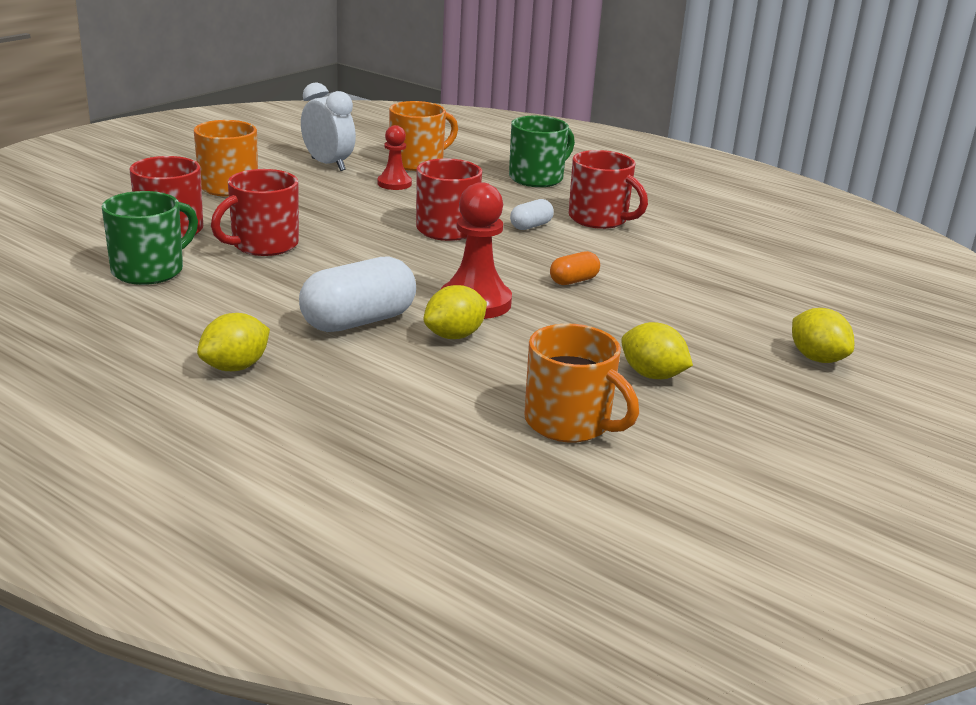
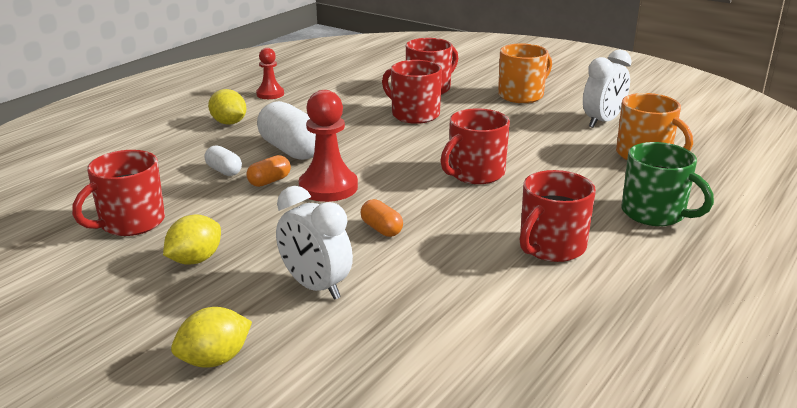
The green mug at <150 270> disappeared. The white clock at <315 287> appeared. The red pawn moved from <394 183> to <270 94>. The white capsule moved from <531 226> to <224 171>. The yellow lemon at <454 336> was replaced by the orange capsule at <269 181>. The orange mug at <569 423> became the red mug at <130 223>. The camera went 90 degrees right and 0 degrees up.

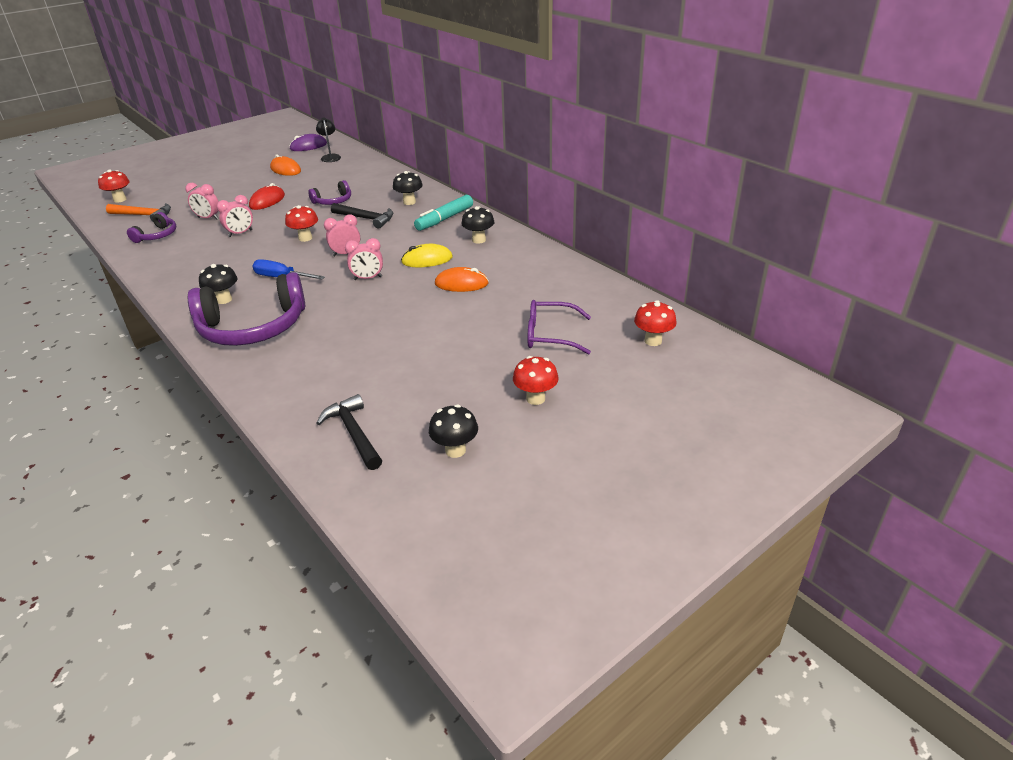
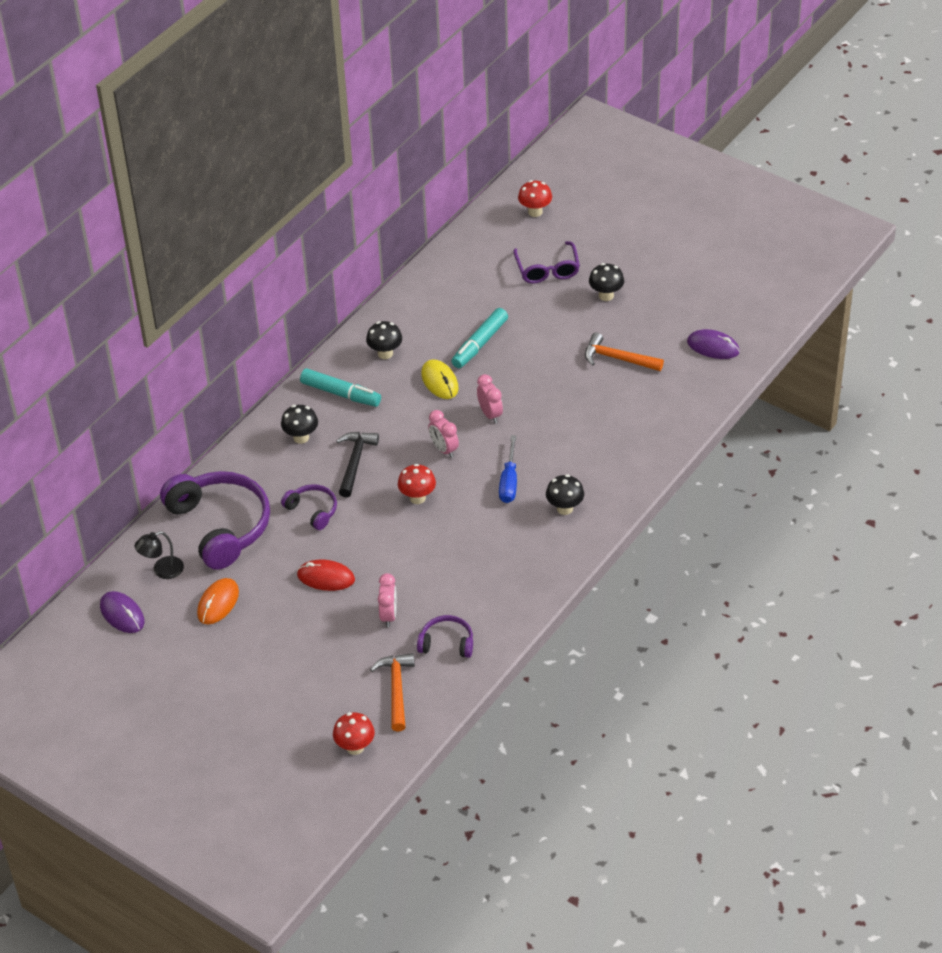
The pink clock at <240 233> disappeared. The red mushroom at <535 398> disappeared. The orange hammer at <617 358> appeared. The purple headphones moved from <253 327> to <220 526>. The black mushroom moved from <455 450> to <606 295>. The black hammer at <353 433> was replaced by the purple mouse at <713 347>. The orange mouse at <461 284> was replaced by the turquoise marker at <480 344>. The camera went 105 degrees left and 10 degrees up.

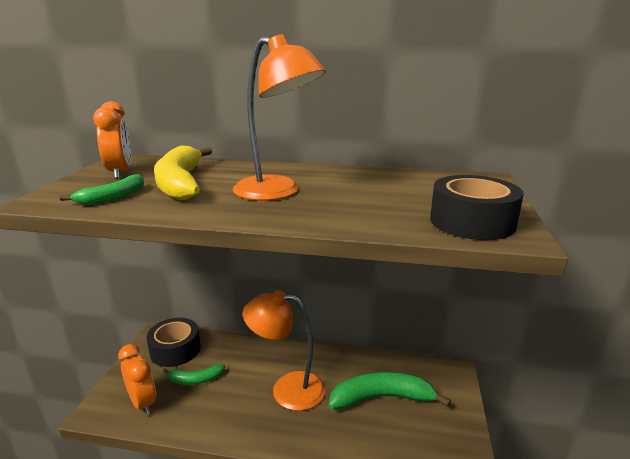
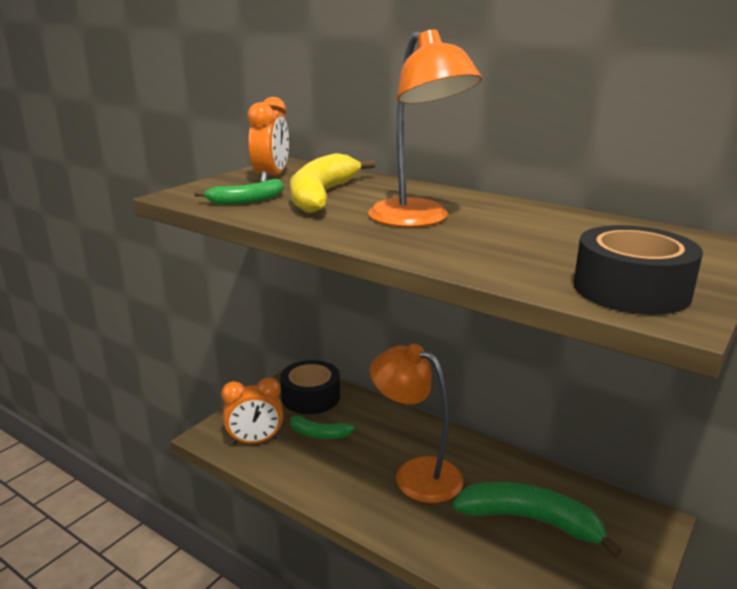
The orange clock at <142 403> turned 90 degrees clockwise. The camera went 25 degrees right and 0 degrees up.

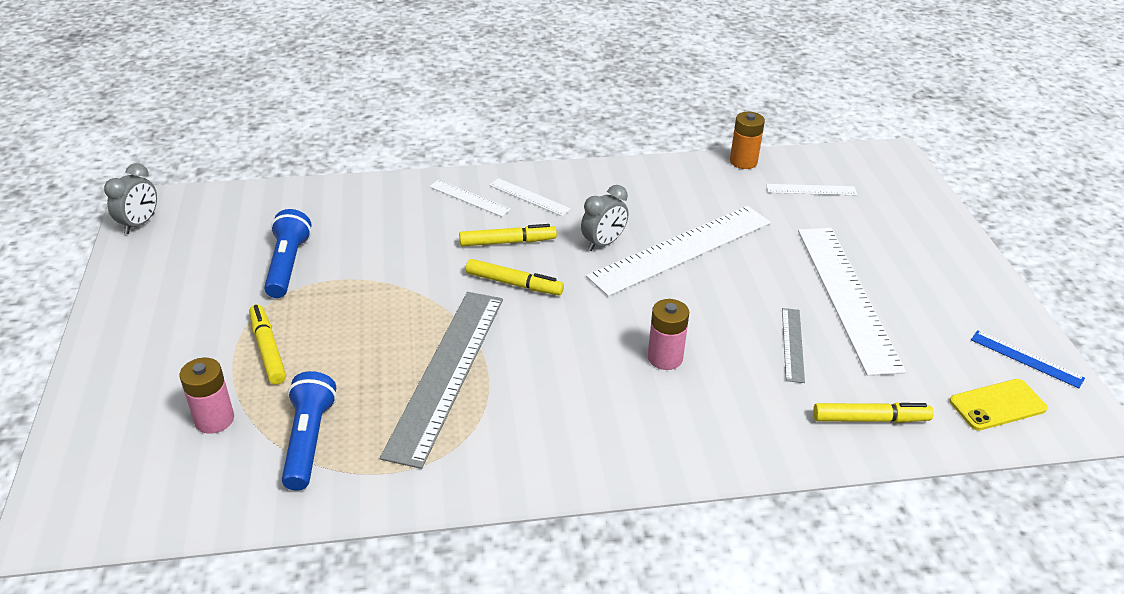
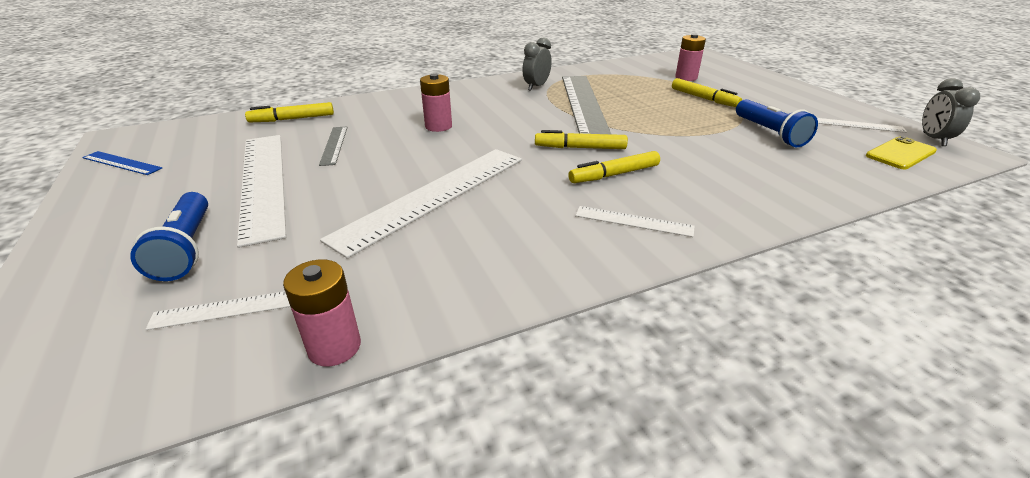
The blue flashlight moved from <309 440> to <186 248>. The white ruler moved from <469 198> to <857 125>. The grey clock moved from <603 243> to <536 87>. The yellow phone moved from <997 405> to <900 153>. The orange battery at <743 162> became the pink battery at <334 347>. The camera went 165 degrees right and 5 degrees down.

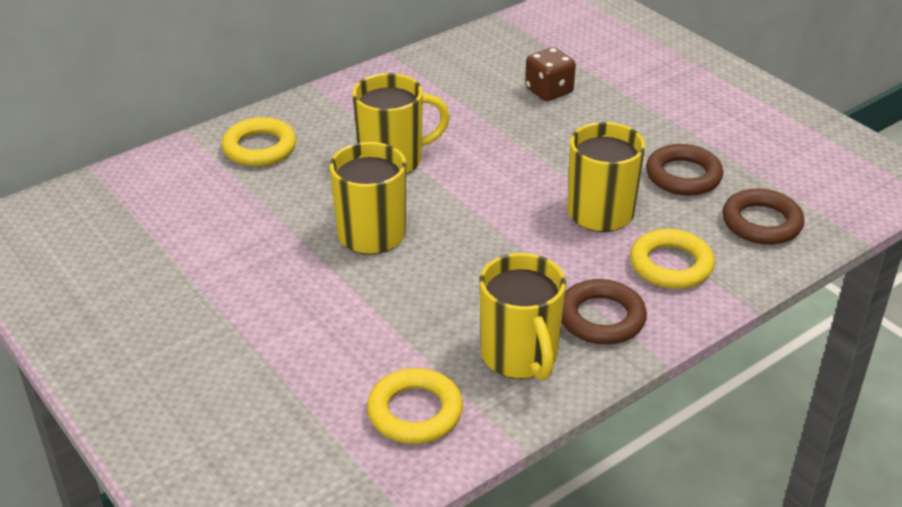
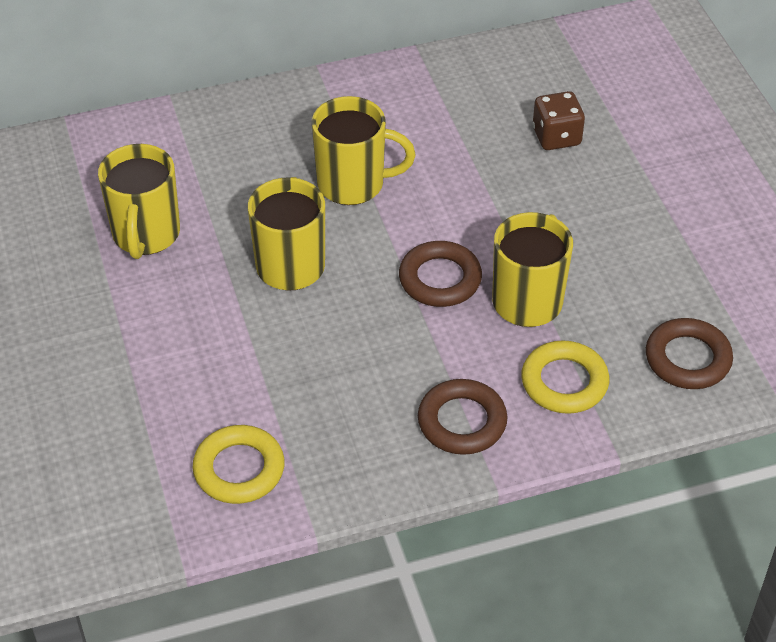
The yellow ring at <259 148> disappeared. The yellow mug moved from <520 357> to <146 235>. The brown ring moved from <683 176> to <440 279>. The camera went 20 degrees right and 10 degrees up.

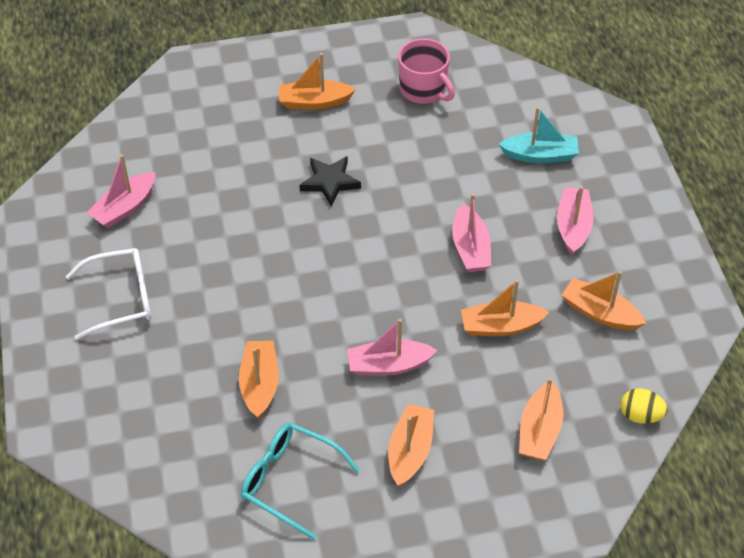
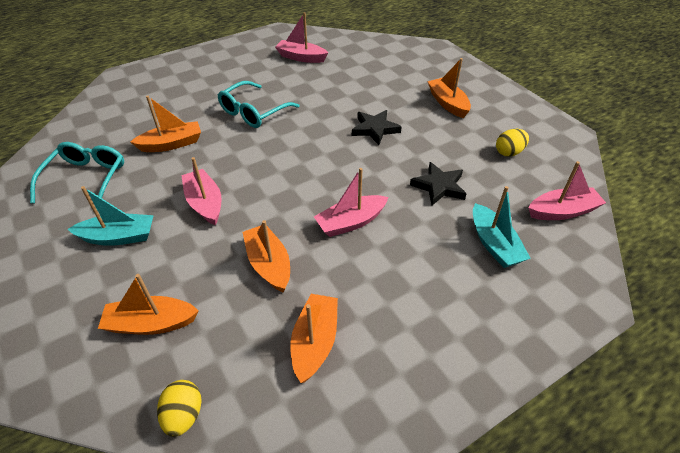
The white glasses at <121 298> disappeared. The turquoise glasses at <253 112> appeared. The black star at <439 186> appeared. The pink boat moved from <573 226> to <562 211>. The pink mug at <423 90> was replaced by the yellow egg at <509 152>. The orange boat at <410 451> became the turquoise boat at <119 237>. The camera went 70 degrees right and 5 degrees down.

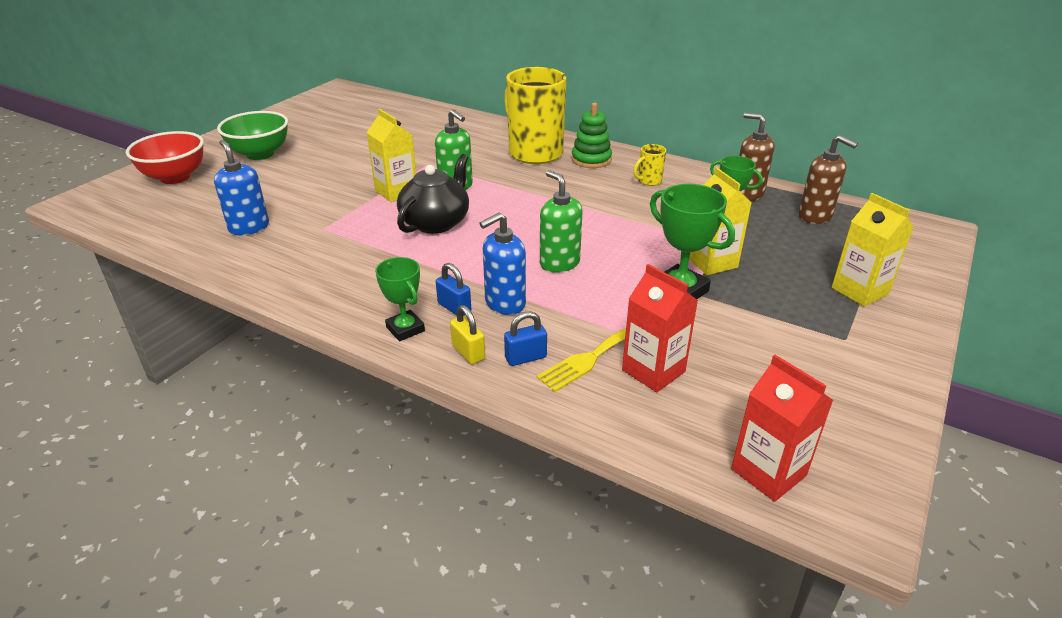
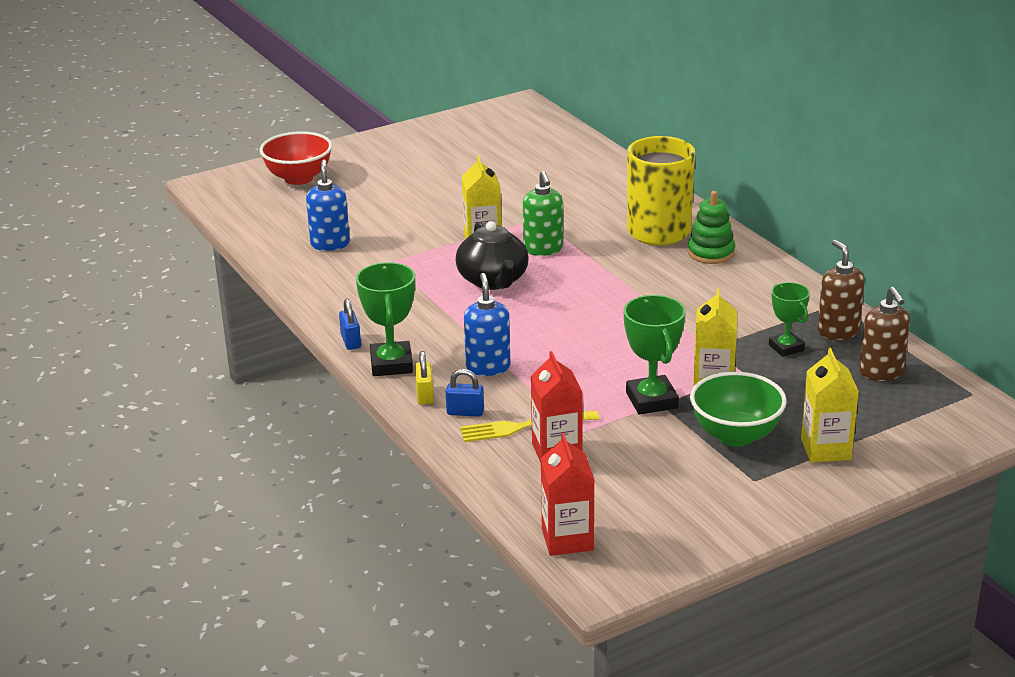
The green soap dispenser at <559 263> disappeared. The yellow mug at <649 181> disappeared. The green bowl moved from <260 154> to <735 435>. The blue padlock moved from <454 308> to <351 341>. The black teapot at <436 222> turned 105 degrees clockwise. The blue soap dispenser at <504 303> turned 90 degrees clockwise. The green trophy at <405 329> changed to 1.54 times the size. The camera went 30 degrees right and 5 degrees down.

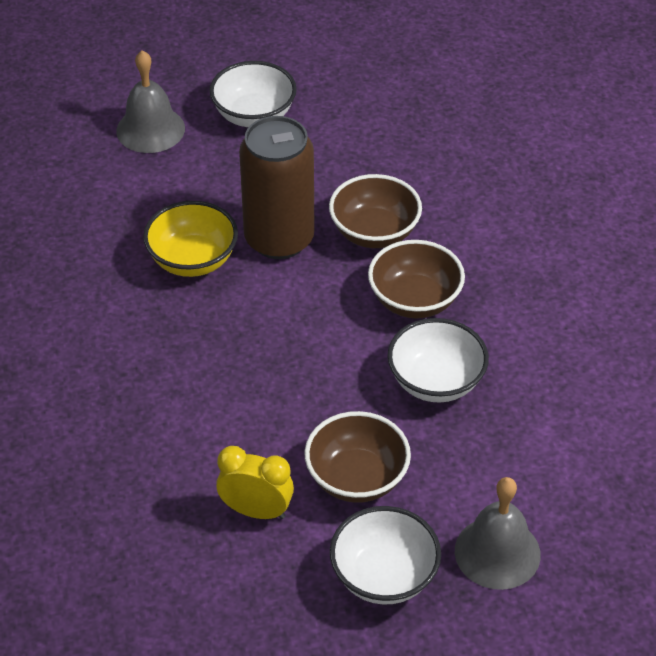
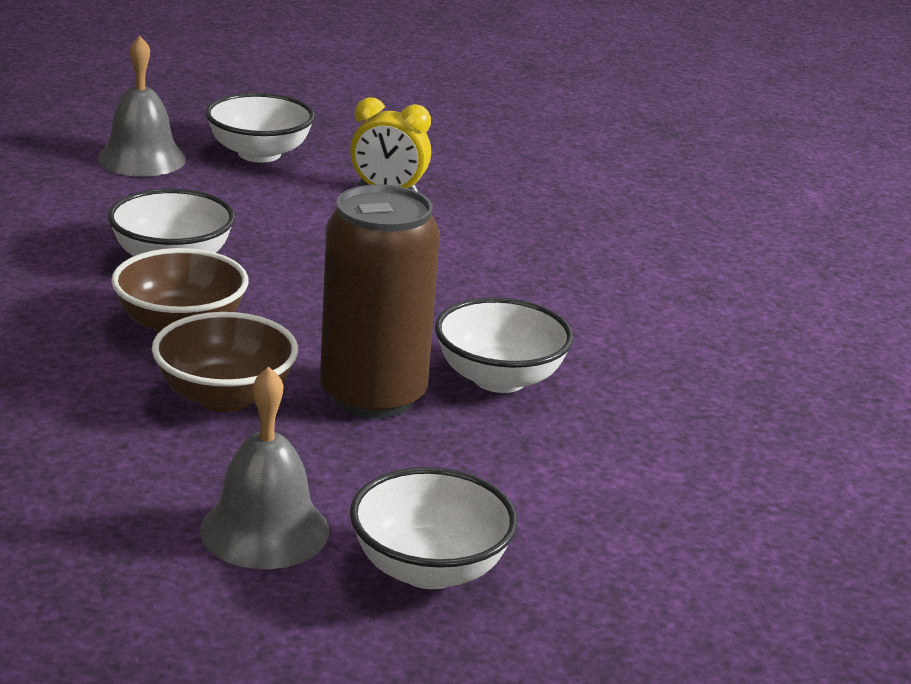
The brown bowl at <357 478> disappeared. The grey bell moved from <150 129> to <264 530>. The yellow bowl at <192 260> became the white bowl at <499 378>. The camera went 175 degrees right and 20 degrees down.

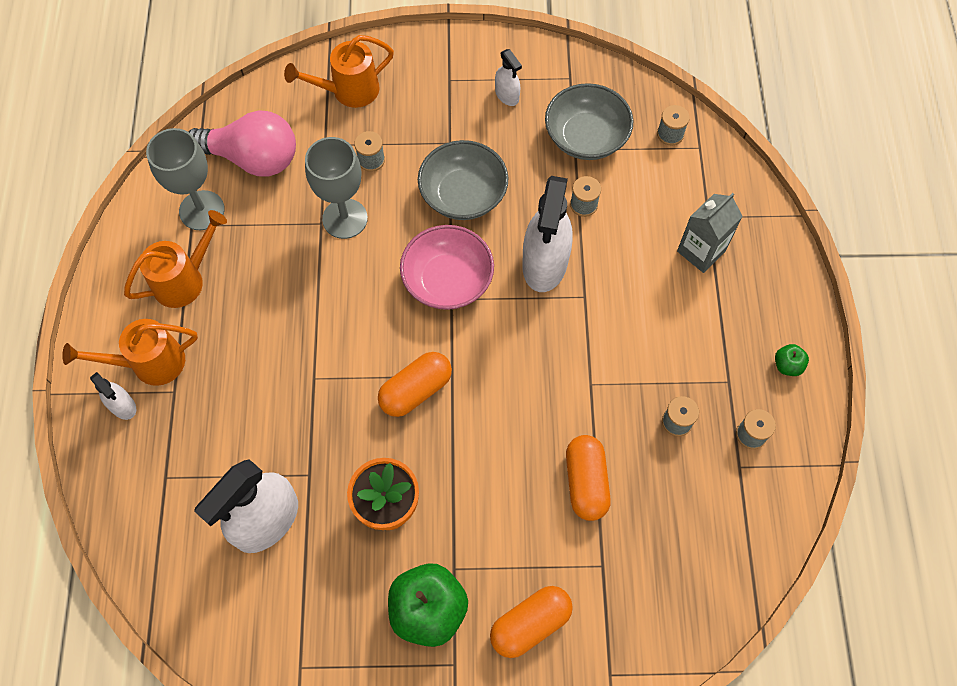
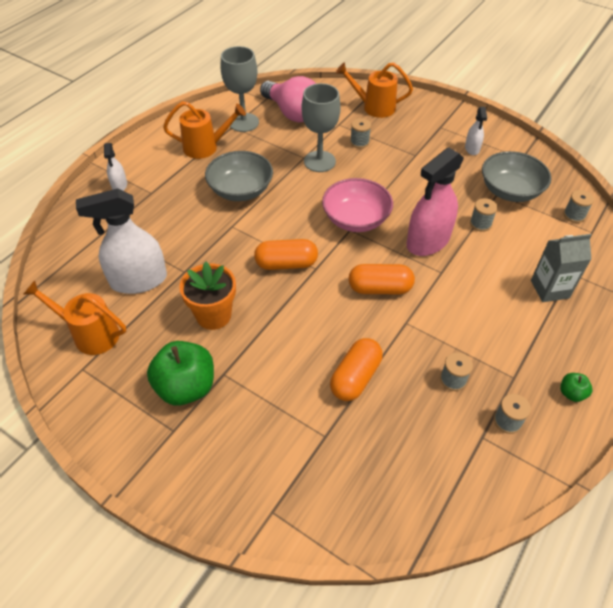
The orange watering can moved from <149 363> to <90 334>. The grey bowl moved from <463 195> to <241 190>. The orange capsule moved from <530 624> to <380 288>. The white spray bottle at <545 263> became the pink spray bottle at <428 241>. The camera went 35 degrees right and 15 degrees down.

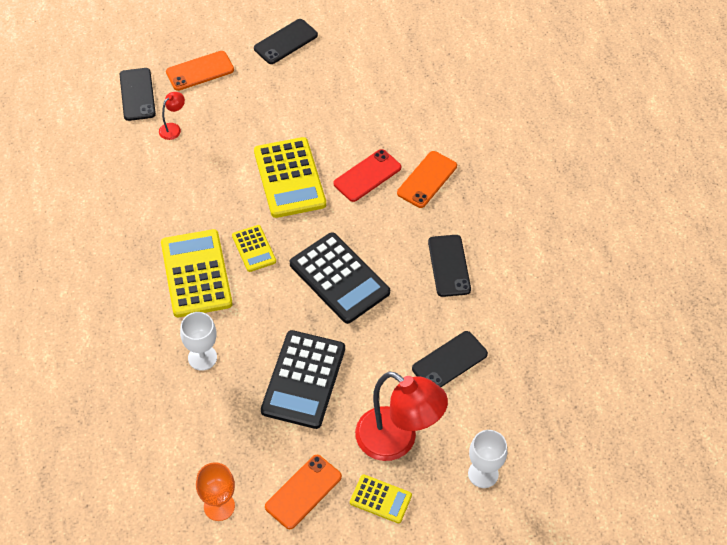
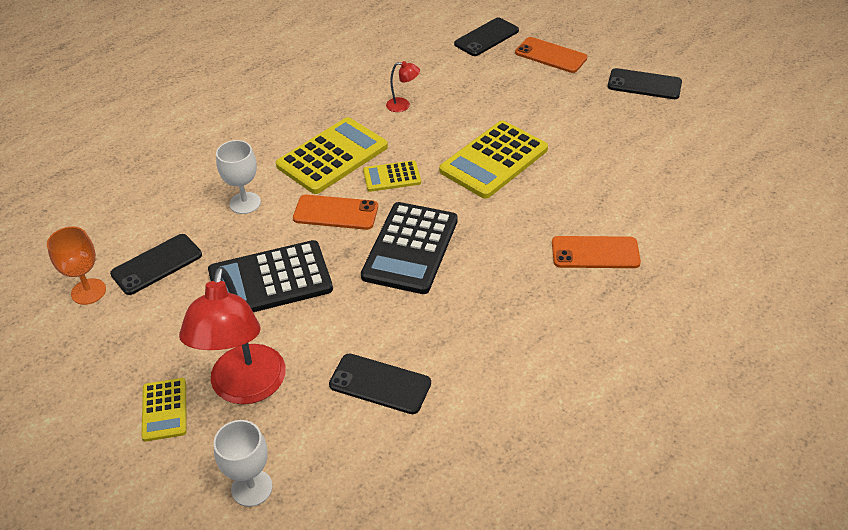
The red phone at <367 176> disappeared. The red lamp moved from <173 128> to <403 105>. The orange phone moved from <303 492> to <335 213>. The black phone moved from <449 266> to <156 264>. The yellow calculator at <253 249> turned 45 degrees clockwise. The camera went 60 degrees right and 10 degrees down.

